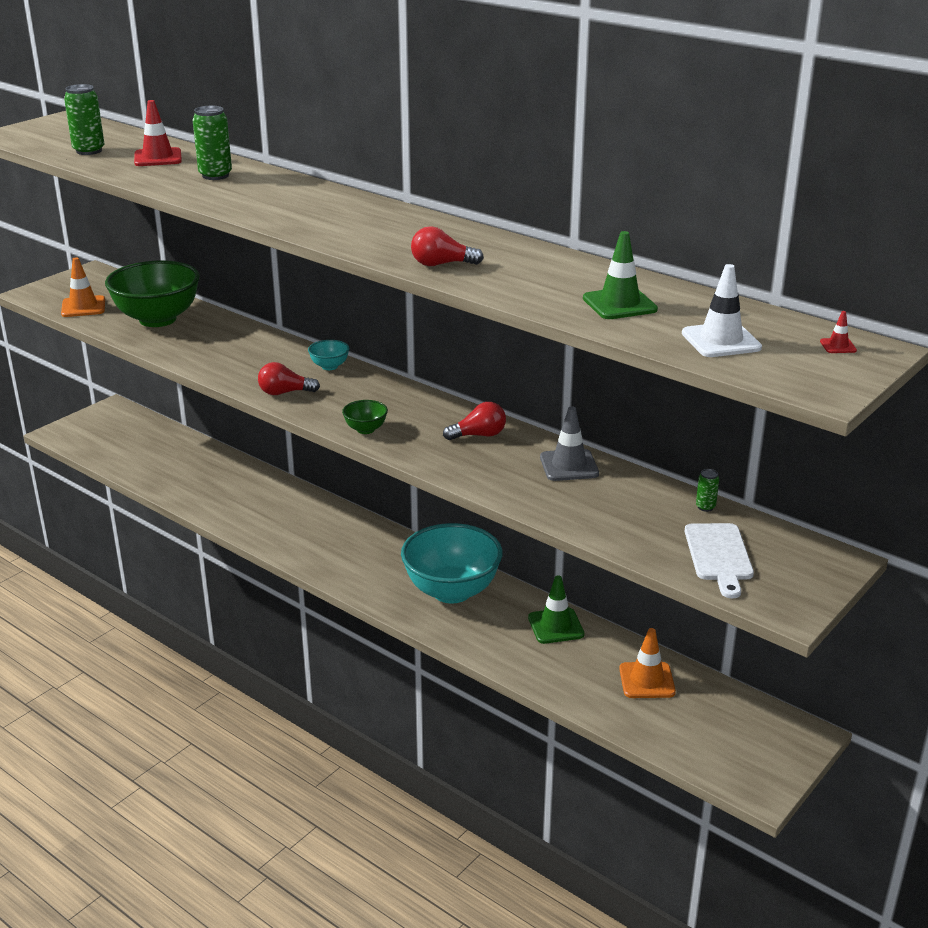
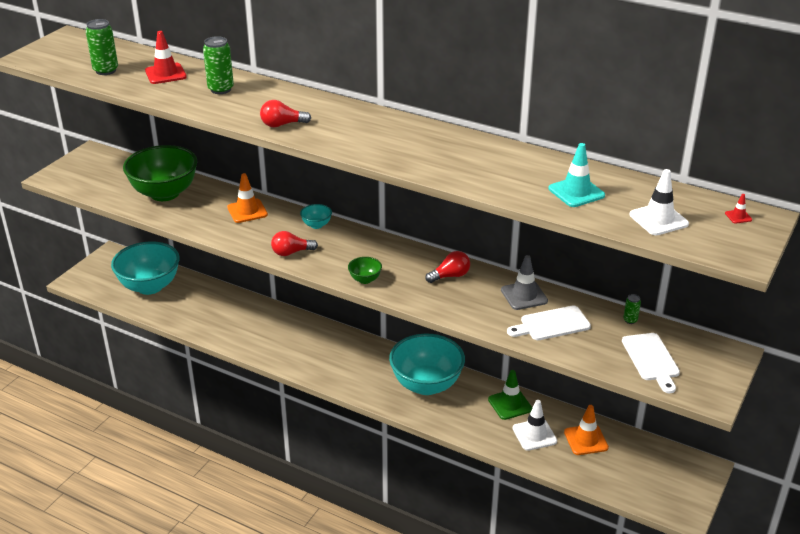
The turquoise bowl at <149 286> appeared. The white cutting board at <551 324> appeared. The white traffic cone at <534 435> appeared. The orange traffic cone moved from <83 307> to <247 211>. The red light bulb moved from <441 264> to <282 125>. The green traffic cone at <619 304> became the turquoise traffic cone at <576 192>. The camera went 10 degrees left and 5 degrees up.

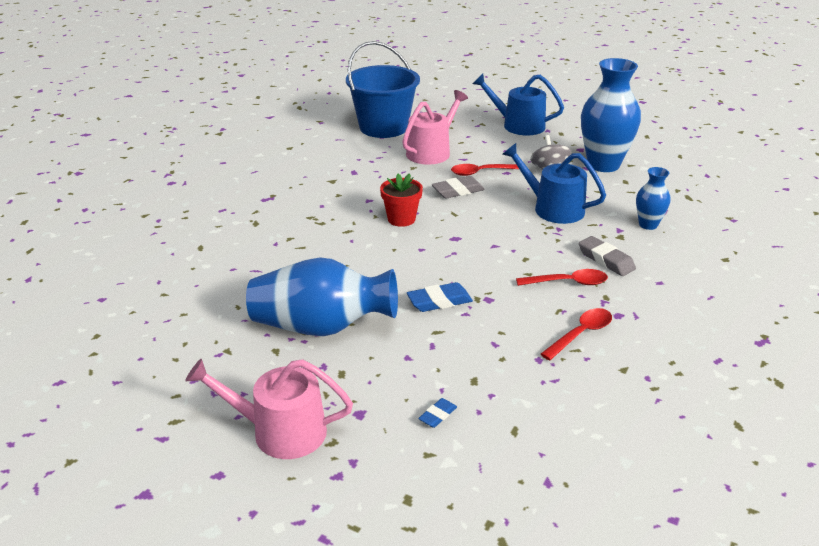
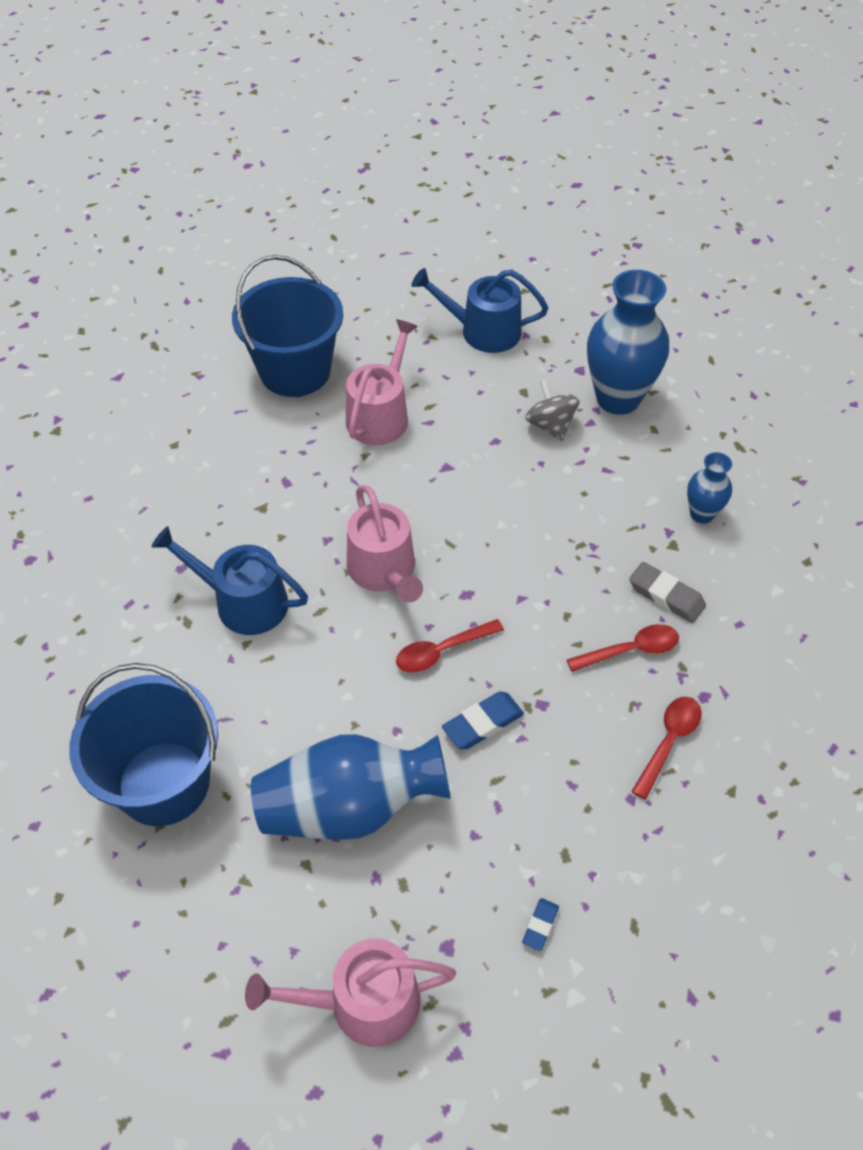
The grey eraser at <458 191> disappeared. The blue bucket at <163 783> appeared. The red spoon moved from <481 172> to <442 651>. The blue watering can moved from <553 208> to <243 602>. The red flower pot at <401 219> was replaced by the pink watering can at <384 571>. The camera went 15 degrees left and 20 degrees up.

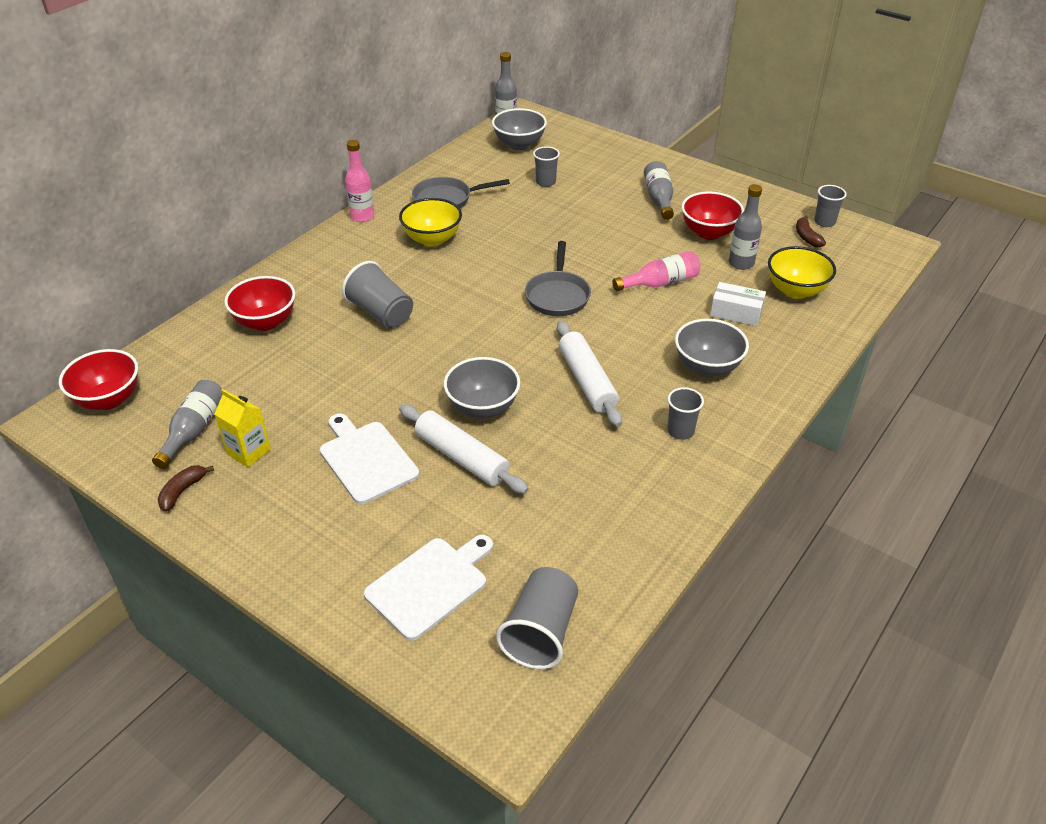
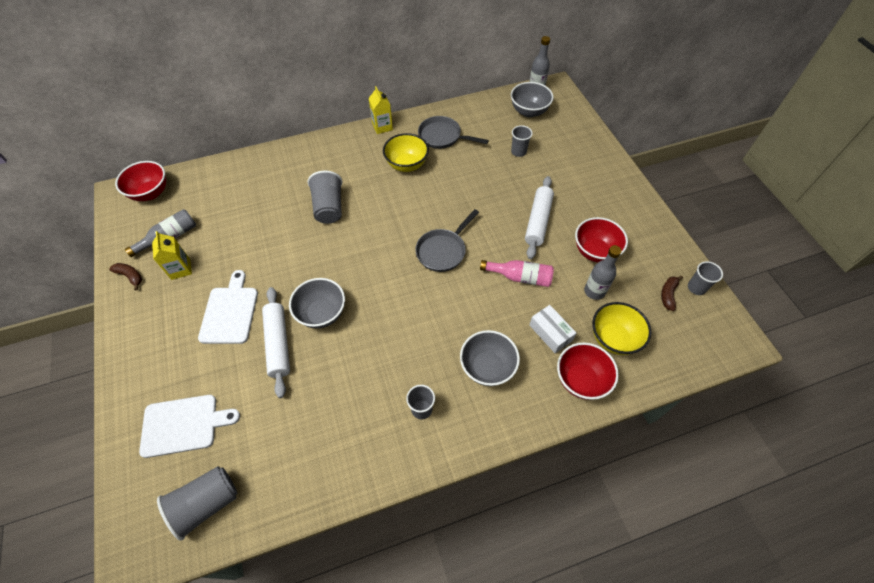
The grey bottle at <659 198> disappeared. The red bowl moved from <265 322> to <581 380>. The white rolling pin moved from <587 381> to <538 221>. The pink bottle at <362 216> was replaced by the yellow carton at <382 126>. The brown banana at <182 491> turned 60 degrees clockwise. The camera went 35 degrees right and 15 degrees up.

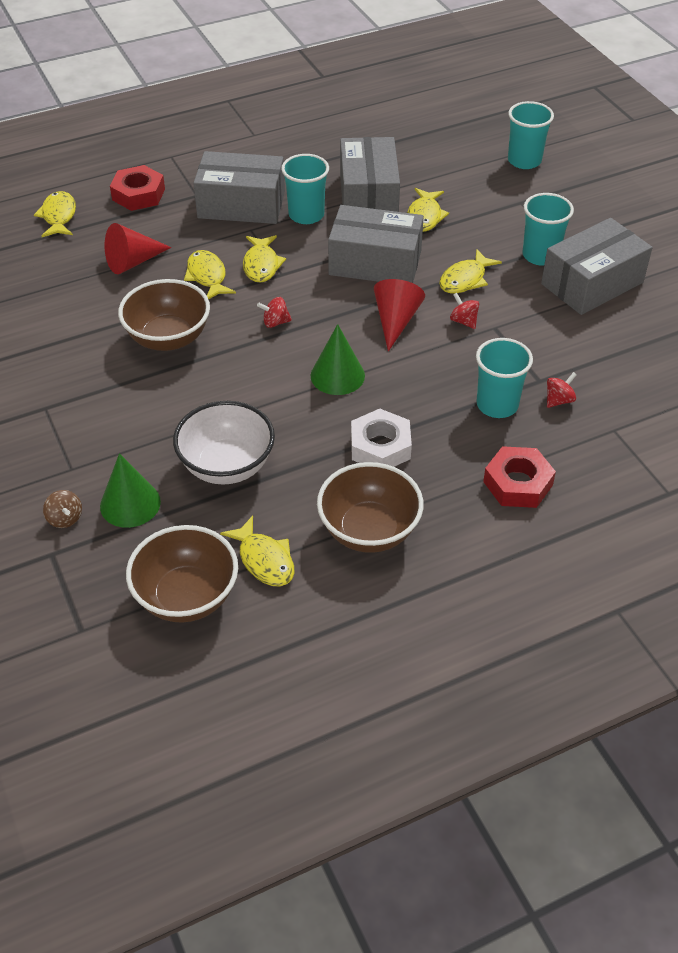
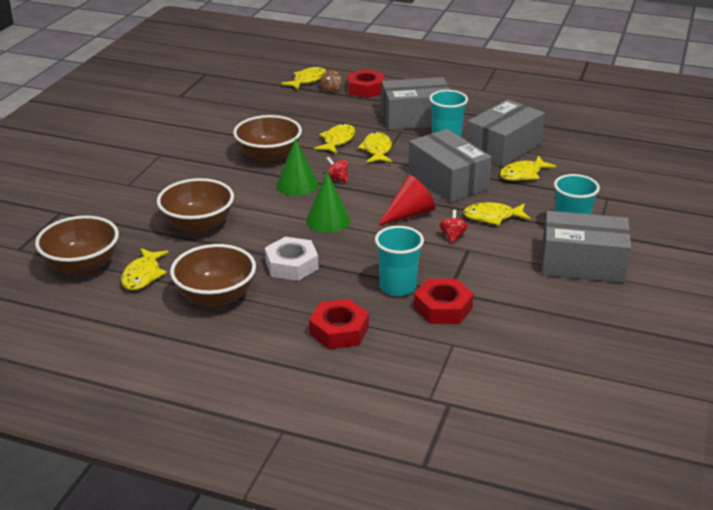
The red cone at <133 262> disappeared. The turquoise cup at <524 161> disappeared. The brown spinning top moved from <65 518> to <331 89>. The green cone moved from <130 504> to <297 185>. The red spinning top at <559 400> was replaced by the red nut at <443 308>. The white bowl at <227 466> became the brown bowl at <198 225>. The grey box at <241 205> turned 60 degrees counterclockwise. The yellow fish at <261 265> turned 135 degrees clockwise. The camera went 45 degrees right and 15 degrees down.

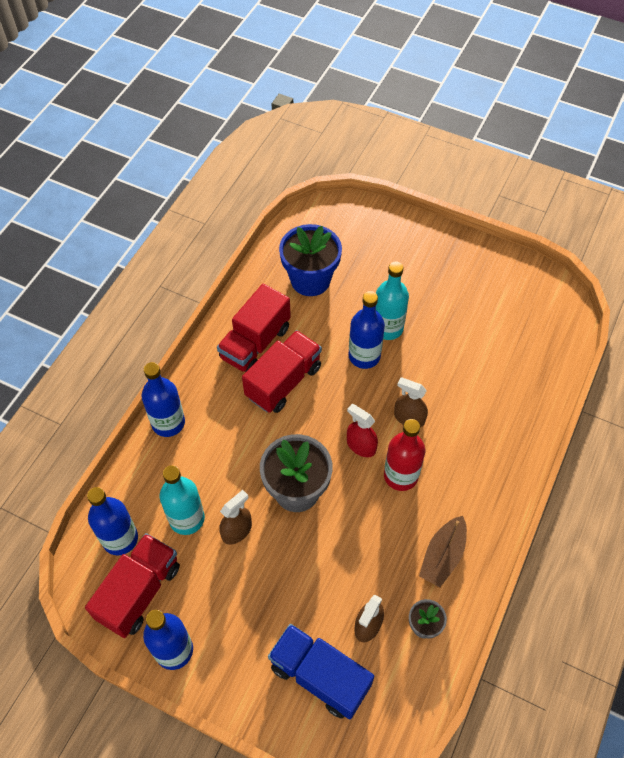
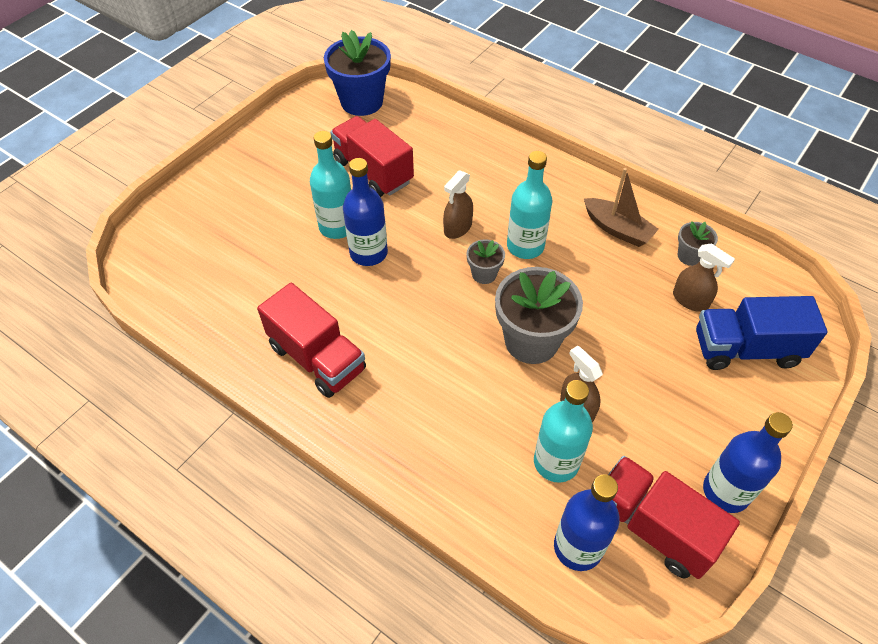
The blue bottle at <168 423> disappeared. The red truck moved from <283 382> to <373 171>. The blue flower pot moved from <310 280> to <362 102>. The red spray bottle at <361 446> was replaced by the grey flower pot at <484 274>. The red bottle at <401 475> became the turquoise bottle at <525 246>. The blue truck at <319 676> turned 45 degrees clockwise. The camera went 80 degrees left and 5 degrees down.

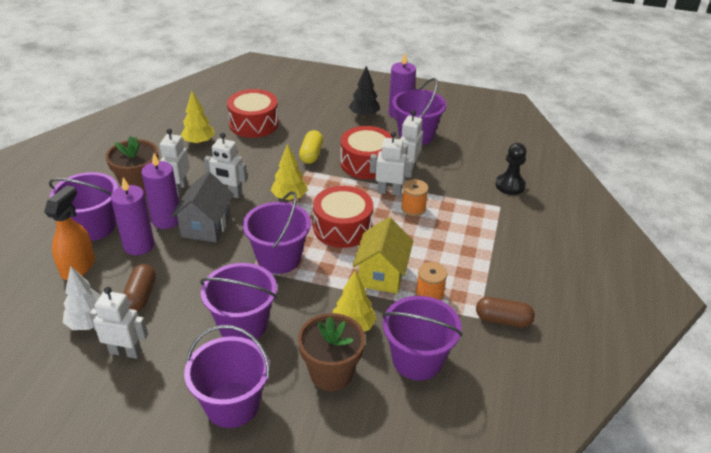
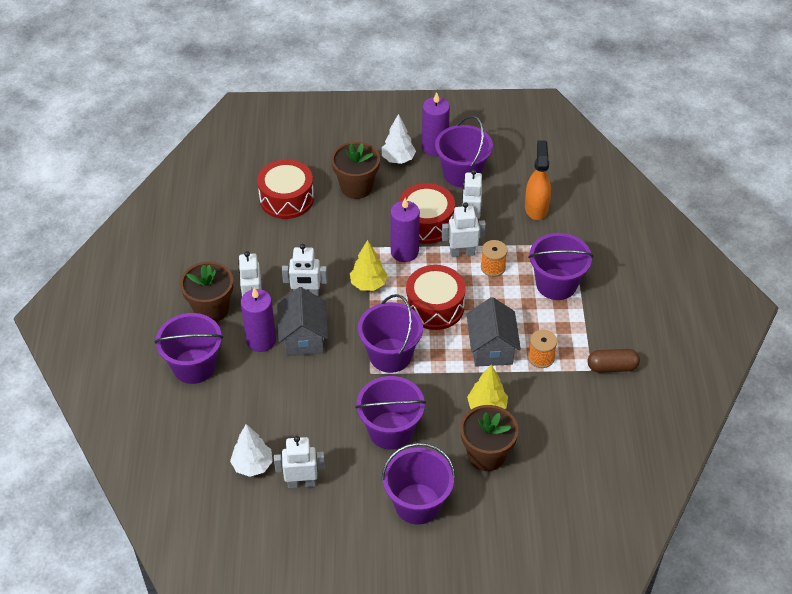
The brown capsule at <141 295> disappeared. The yellow tree at <199 142> disappeared. The yellow capsule at <311 154> disappeared. The black pawn at <510 185> disappeared. The brown flower pot at <356 187> appeared. The orange spray bottle moved from <78 267> to <536 208>. The purple candle moved from <139 245> to <404 252>. The purple bucket moved from <417 360> to <556 284>. The black tree at <364 115> became the white tree at <398 159>. The yellow house at <381 275> became the grey house at <491 348>. The camera went 15 degrees left and 10 degrees up.

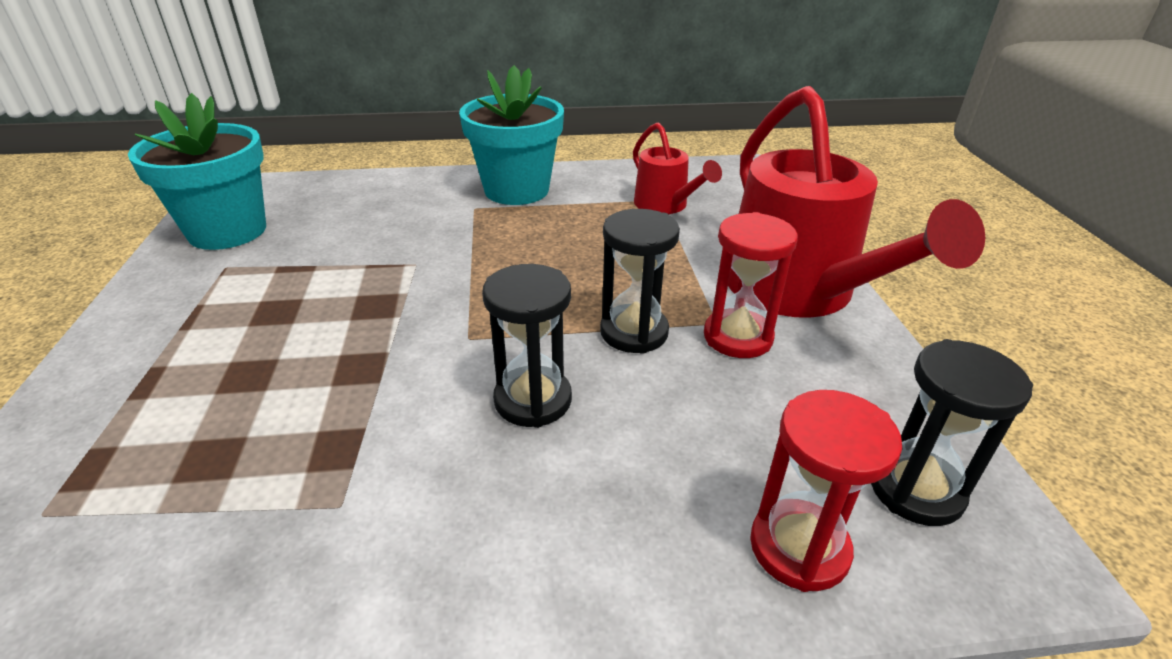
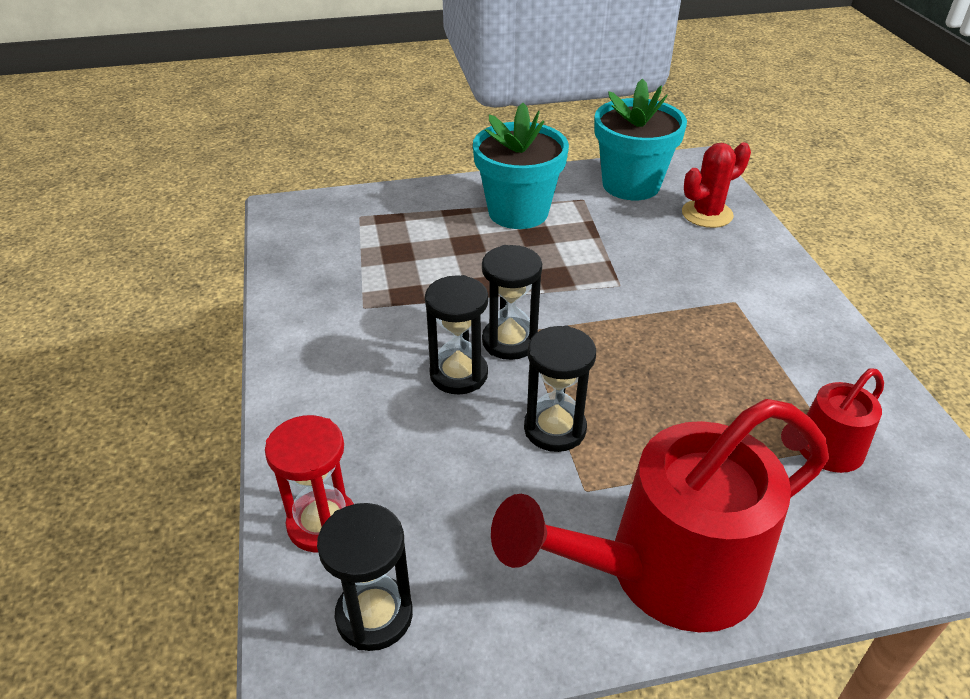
The red hourglass at <737 337> disappeared. The black hourglass at <509 341> appeared. The red cactus at <707 214> appeared. The turquoise flower pot moved from <516 190> to <518 212>. The camera went 85 degrees right and 5 degrees up.

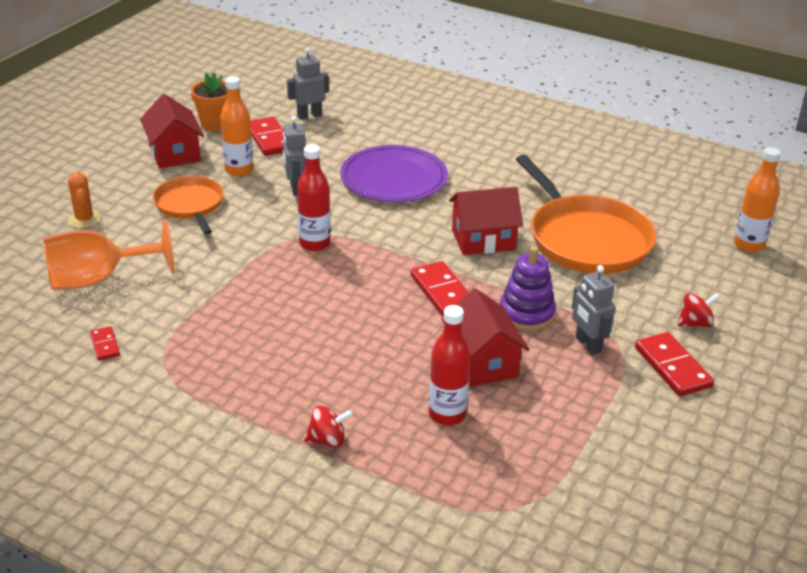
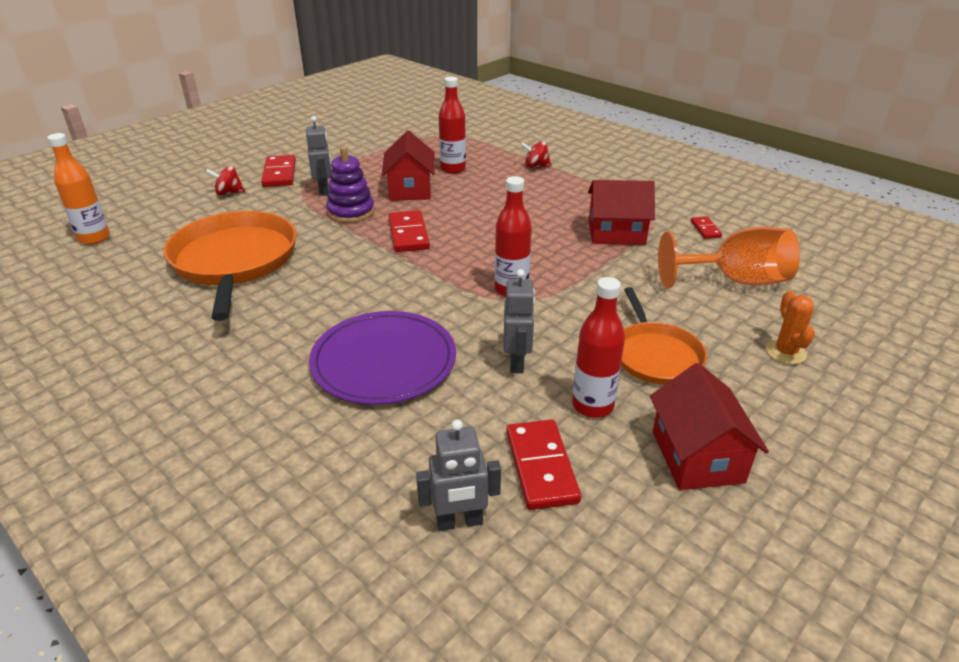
The orange flower pot at <215 124> disappeared. The red house moved from <483 239> to <616 233>. The orange bottle at <239 170> became the red bottle at <592 406>. The camera went 165 degrees left and 0 degrees up.

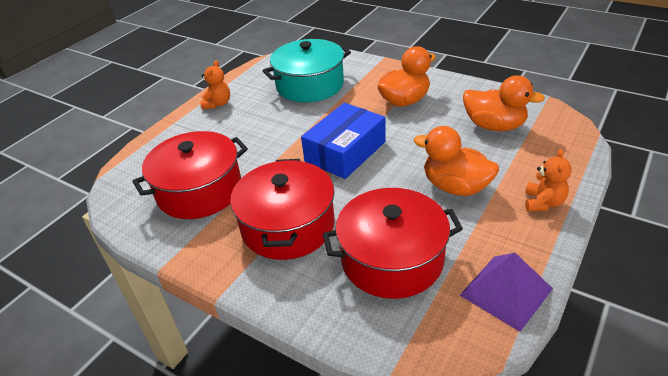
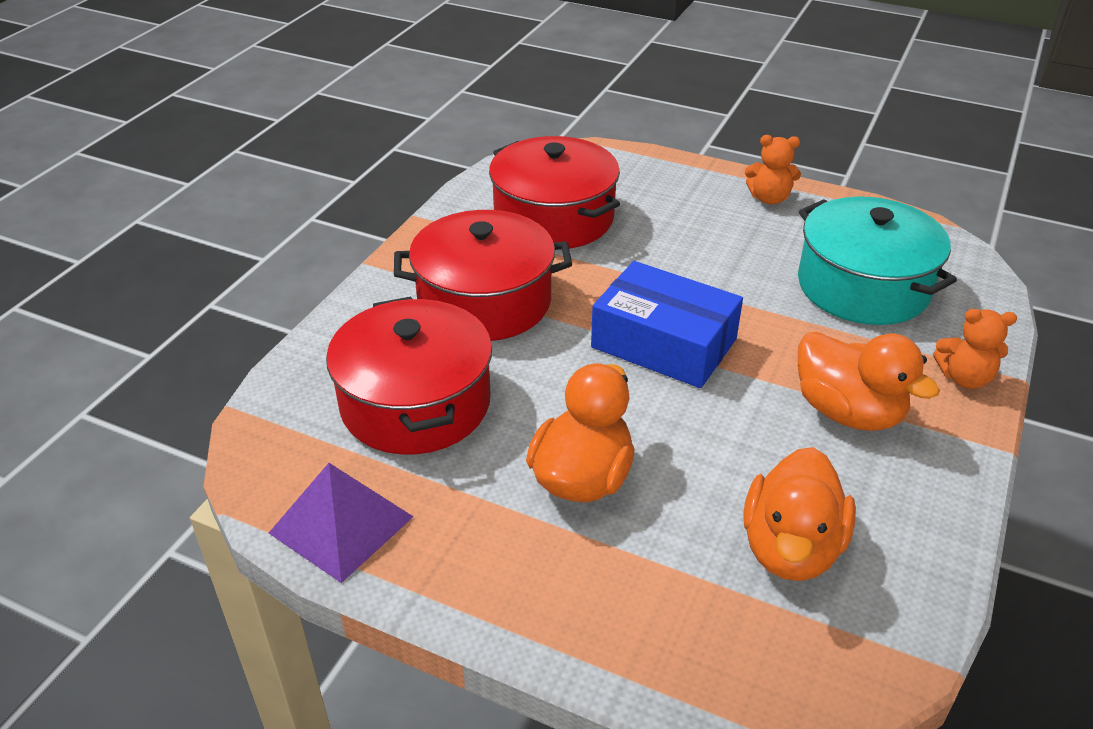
The orange teddy bear moved from <543 203> to <964 378>. The camera went 80 degrees right and 0 degrees up.

